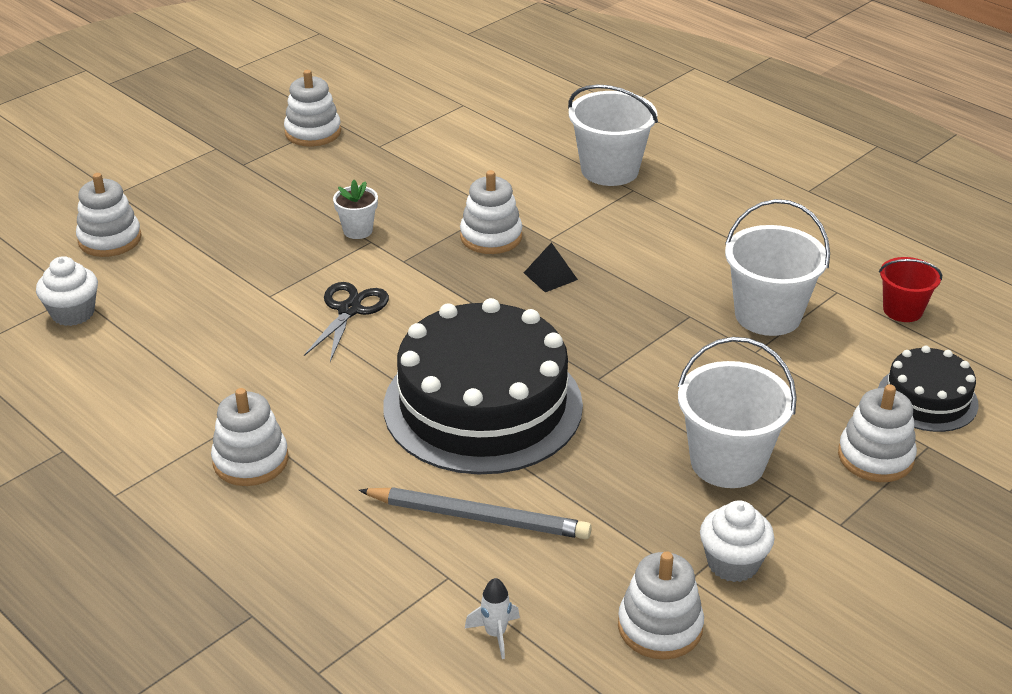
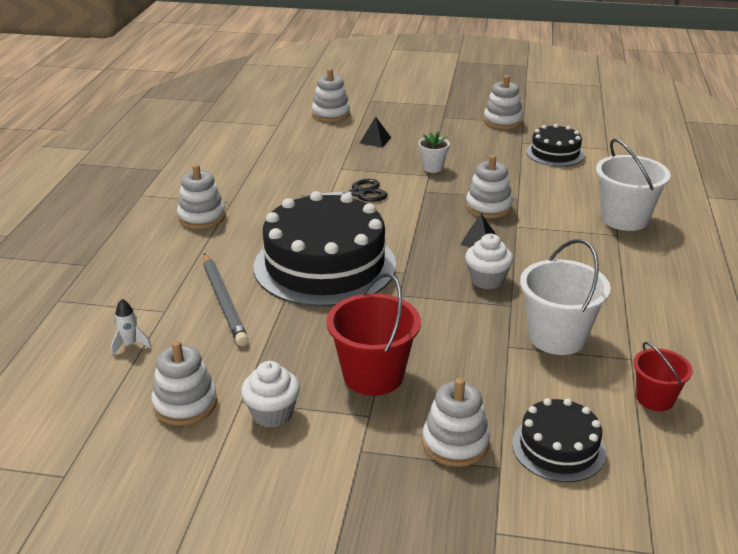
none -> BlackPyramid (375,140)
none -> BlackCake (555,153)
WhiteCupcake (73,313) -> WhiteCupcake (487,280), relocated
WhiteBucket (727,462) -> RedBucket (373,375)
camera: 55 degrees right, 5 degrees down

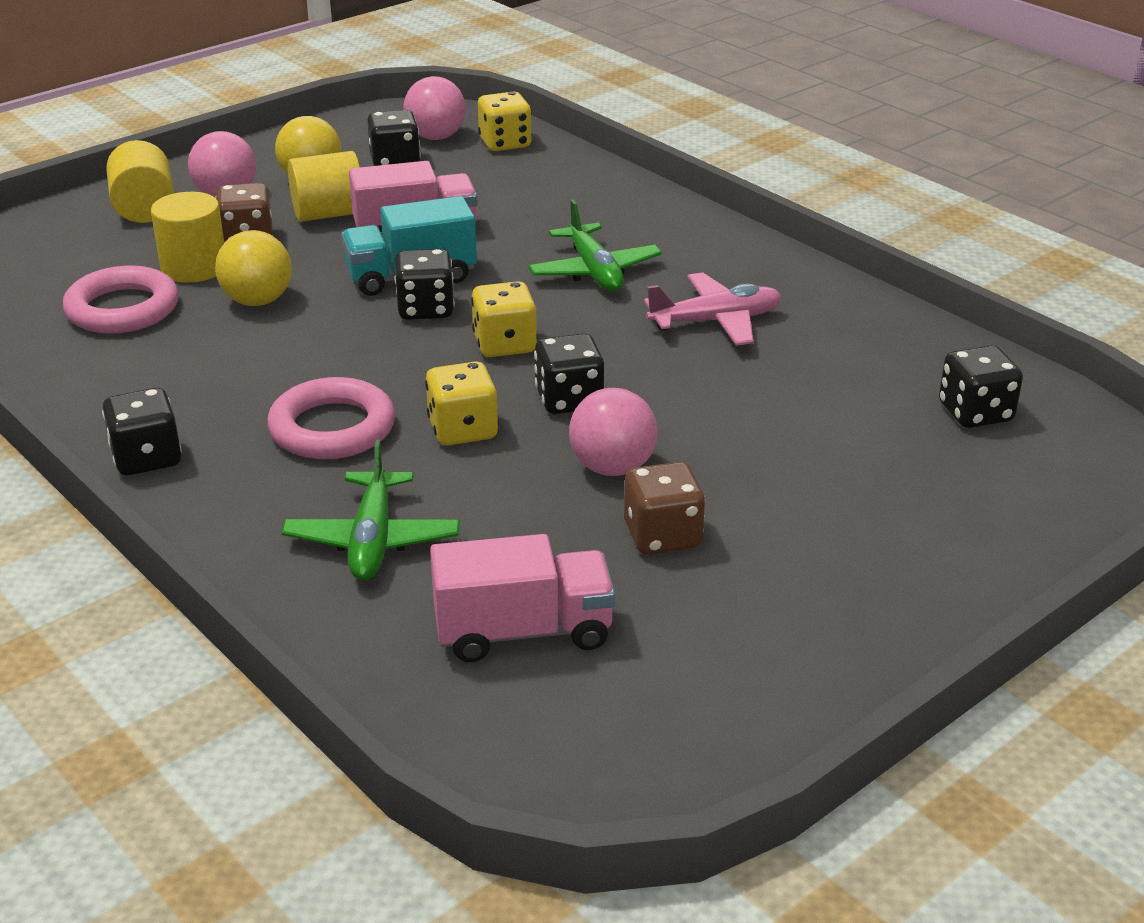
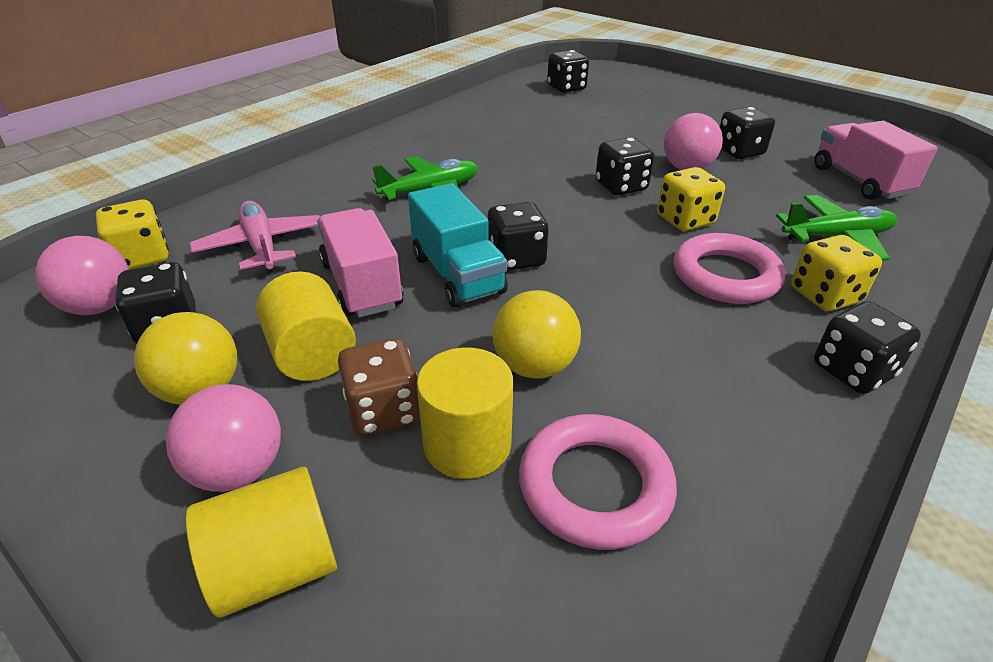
YellowDice (504,344) -> YellowDice (825,295), relocated
PinkPlane (715,321) -> PinkPlane (261,246), relocated
BrownDice (662,536) -> BlackDice (739,152)
camera: 100 degrees left, 5 degrees up

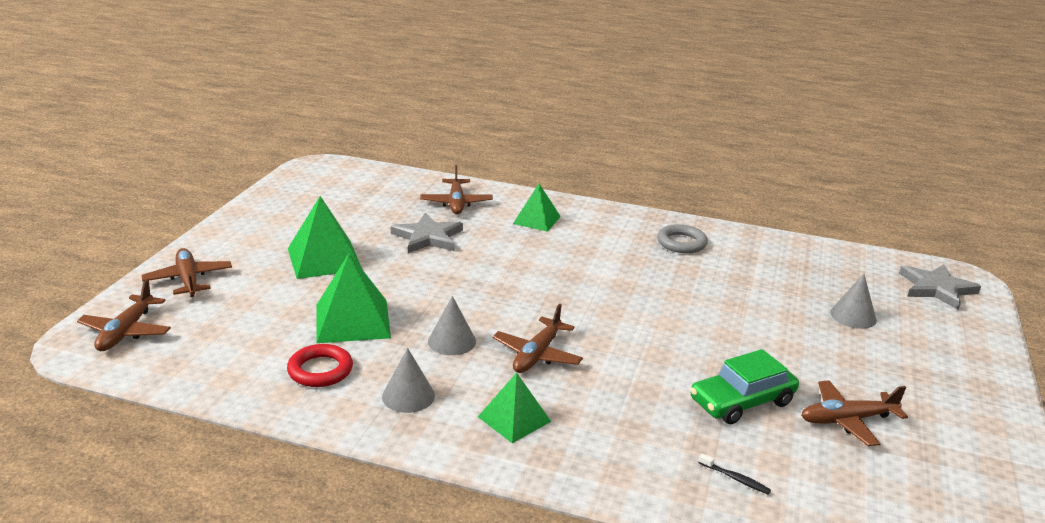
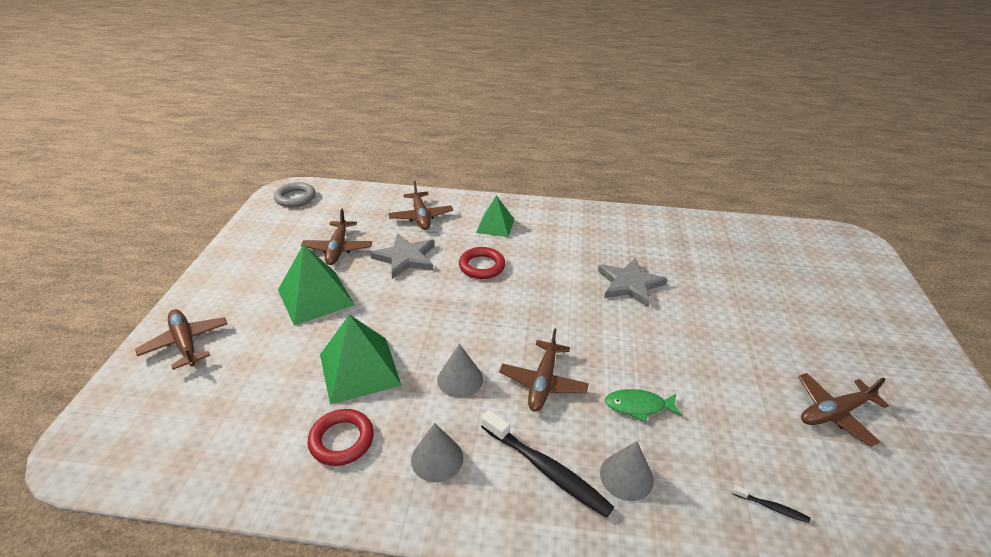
GreenCar (742,401) -> none
none -> RedRing (482,266)
none -> GreenFish (638,406)
BrownPlane (126,332) -> BrownPlane (338,249), relocated
GreyRing (681,243) -> GreyRing (295,198), relocated
GreyCone (853,316) -> GreyCone (626,476), relocated
GreyStar (936,288) -> GreyStar (629,284), relocated
GreenPyramid (514,419) -> BlackToothbrush (546,470)
camera: 10 degrees left, 10 degrees up

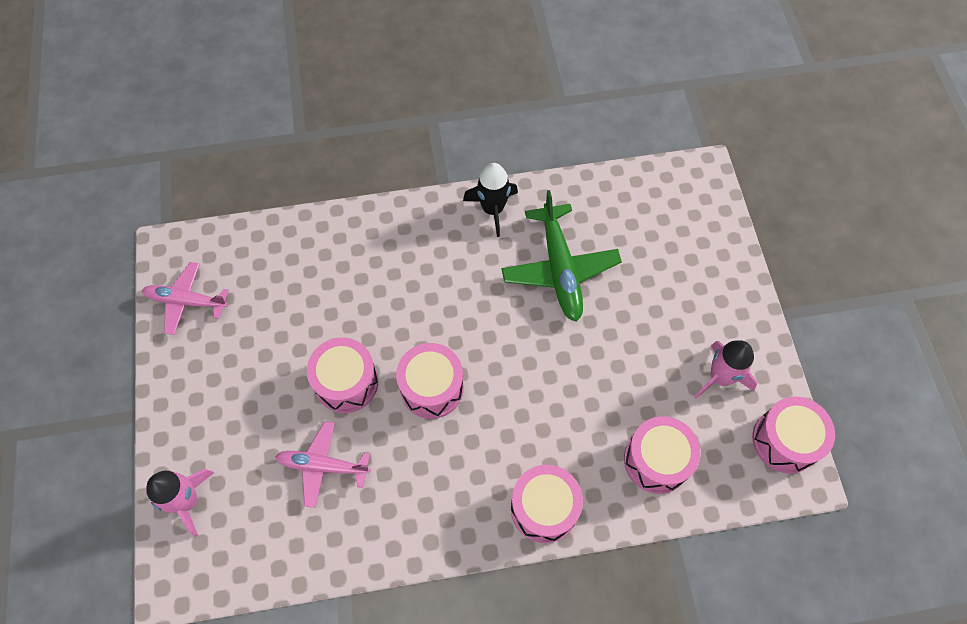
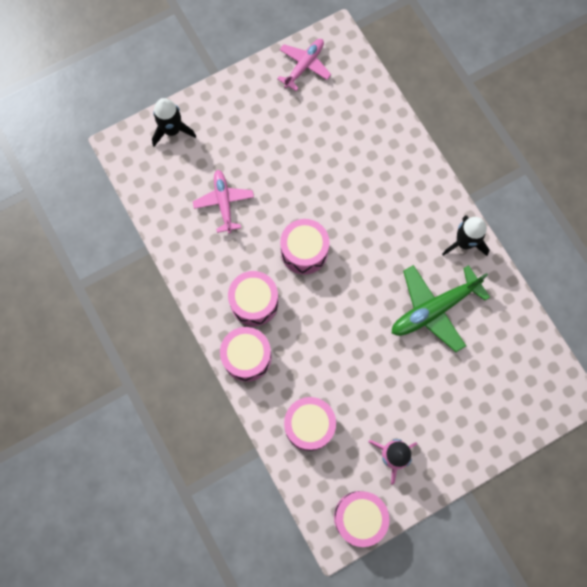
PinkDrum (346,382) -> PinkDrum (254,302), relocated
PinkRocket (187,500) -> BlackRocket (172,130)
PinkPlane (187,301) -> PinkPlane (304,66), 45 degrees clockwise
camera: 70 degrees right, 10 degrees up

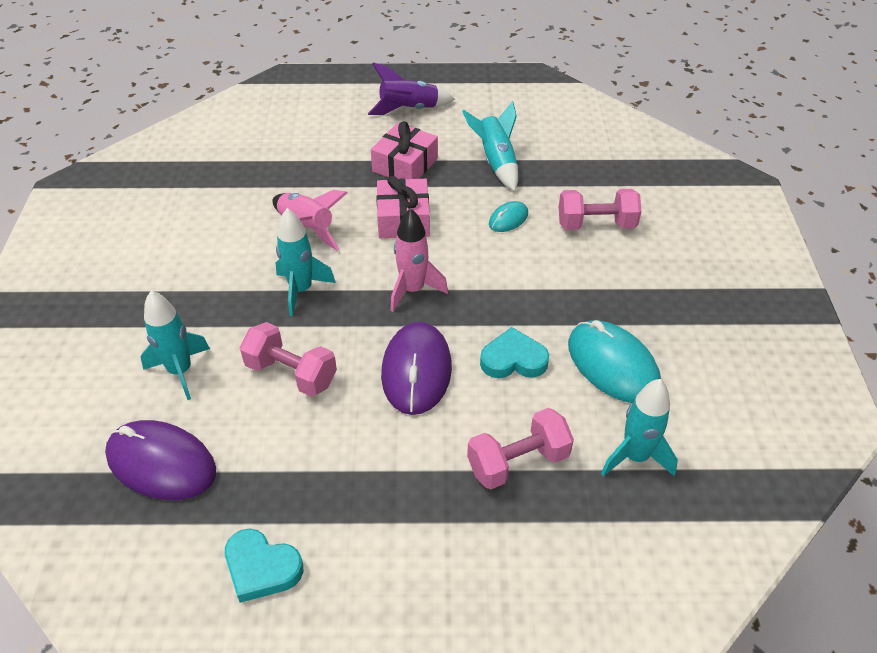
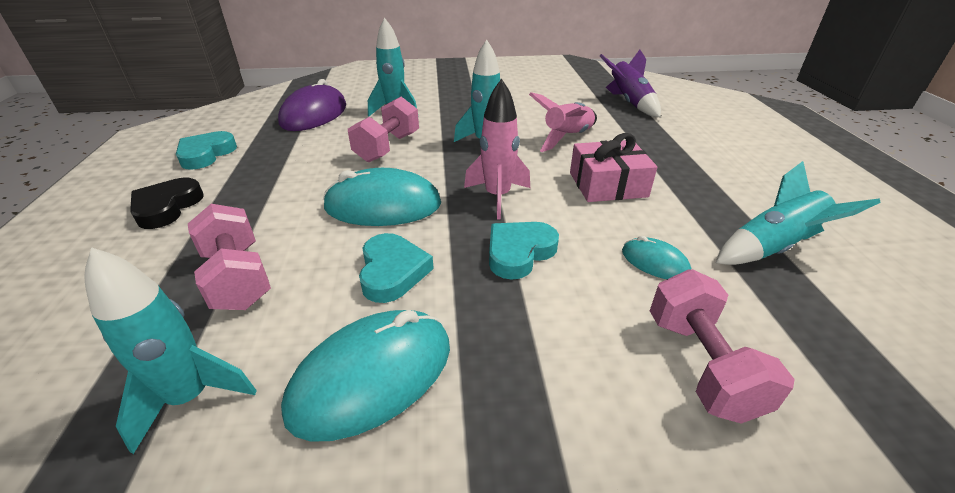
PinkGift (405,165) -> none
none -> BlackHeart (167,207)
none -> TurquoiseHeart (519,252)
PurpleRocket (409,109) -> PurpleRocket (629,102), relocated
PurpleMouse (416,371) -> TurquoiseMouse (383,205)
camera: 85 degrees right, 10 degrees down

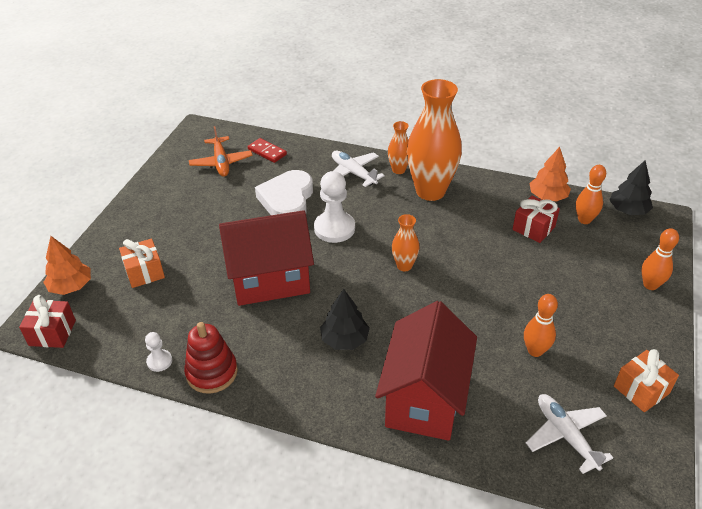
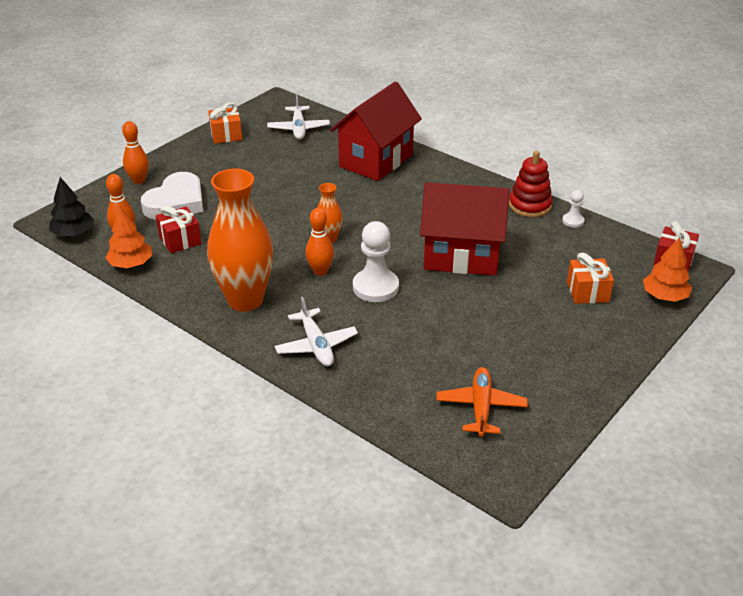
RedDomino (267,152) -> none
BlackTree (344,339) -> none
OrangeVase (398,170) -> none
WhiteHeart (287,200) -> WhiteHeart (176,202), relocated
OrangeBowlingPin (535,351) -> OrangeBowlingPin (320,271), relocated
camera: 160 degrees left, 5 degrees down

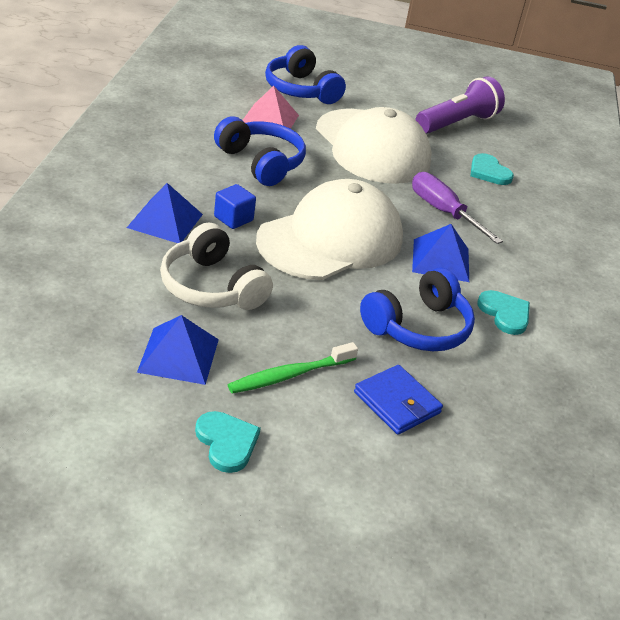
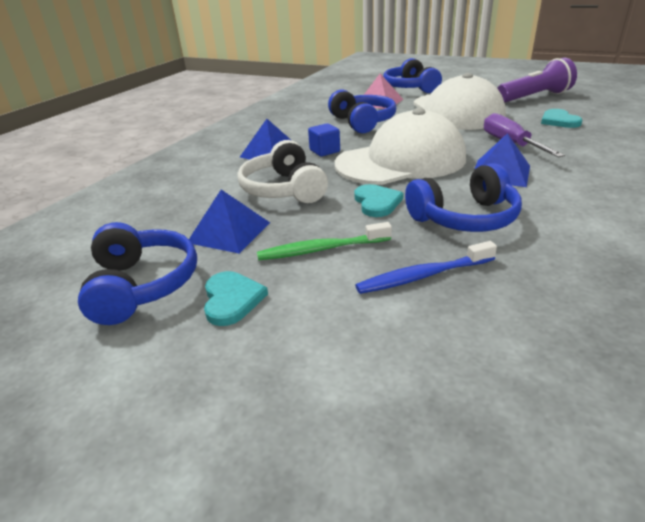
none -> BlueHeadphones (142,285)
TurquoiseHeart (505,314) -> TurquoiseHeart (377,202), relocated
BlueWallet (397,403) -> BlueToothbrush (423,276)
camera: 25 degrees right, 5 degrees down

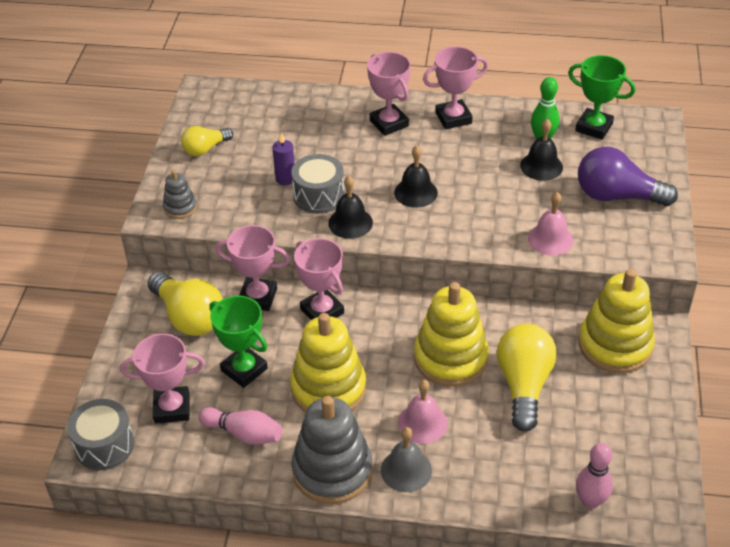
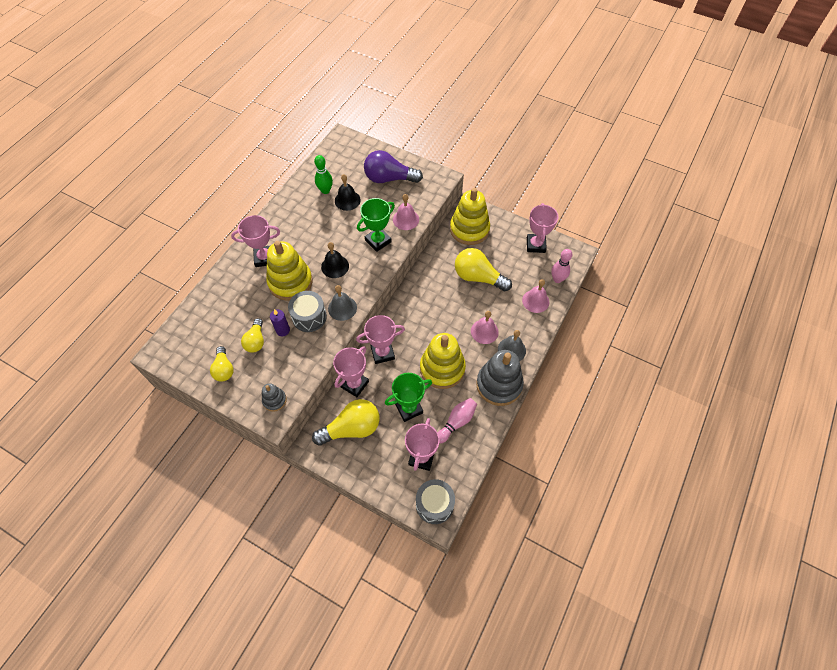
none -> YellowLightBulb (256,341)
none -> PinkBell (535,301)
YellowStackingToy (450,358) -> YellowStackingToy (290,282), relocated
PinkTrophy (453,118) -> PinkTrophy (535,245), relocated
GreenTrophy (594,127) -> GreenTrophy (378,241), relocated
BlackBell (350,223) -> GreyBell (342,308)
PurpleLightBulb (616,196) -> PurpleLightBulb (389,178), 60 degrees clockwise
camera: 70 degrees left, 15 degrees up

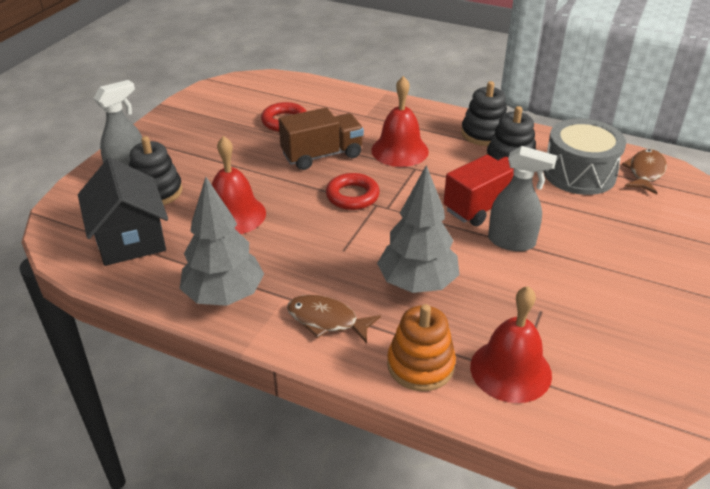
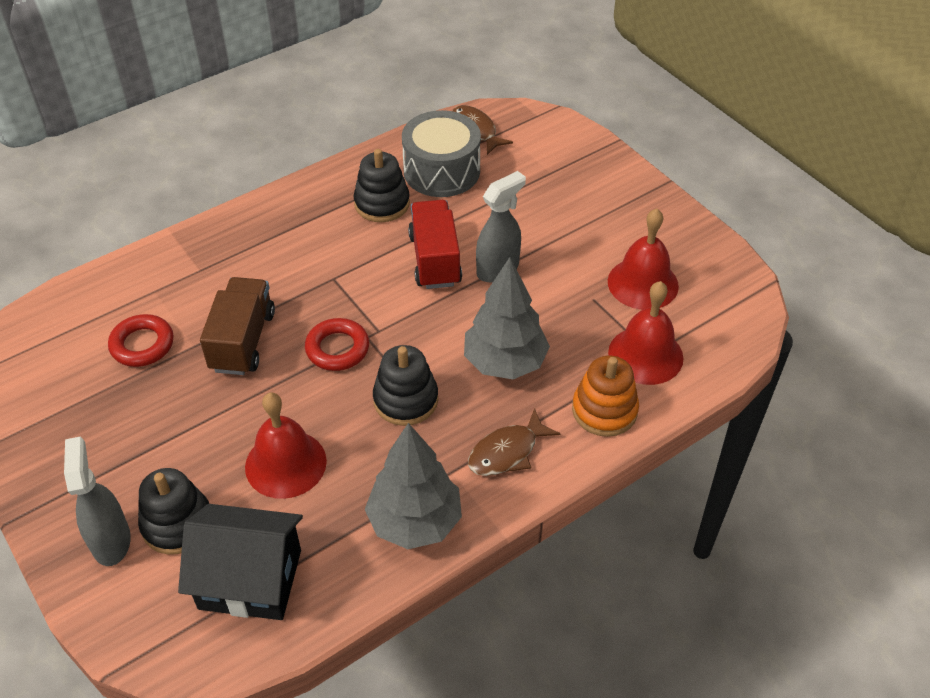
RedBell (399,150) -> RedBell (643,283), relocated
BlackStackingToy (484,133) -> BlackStackingToy (405,400), relocated
camera: 60 degrees left, 10 degrees up

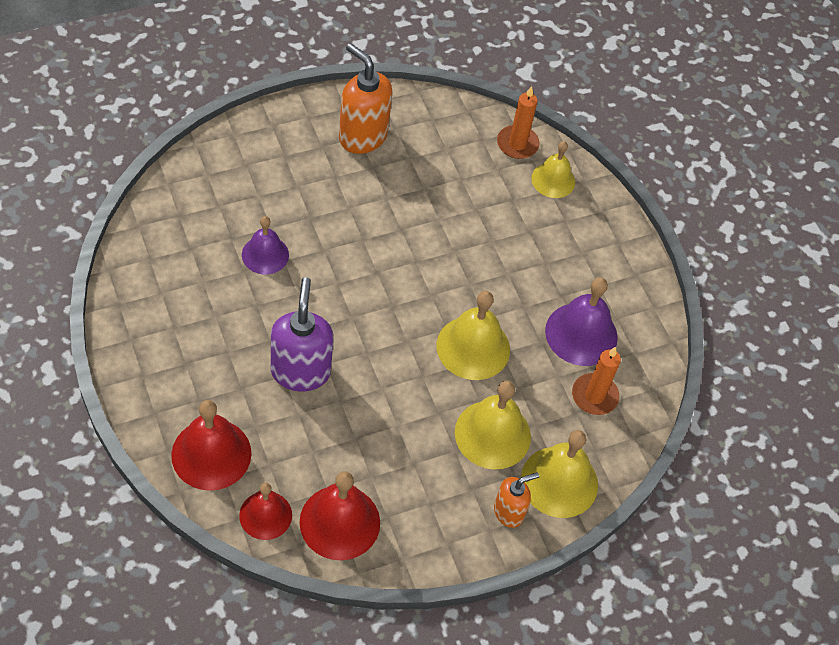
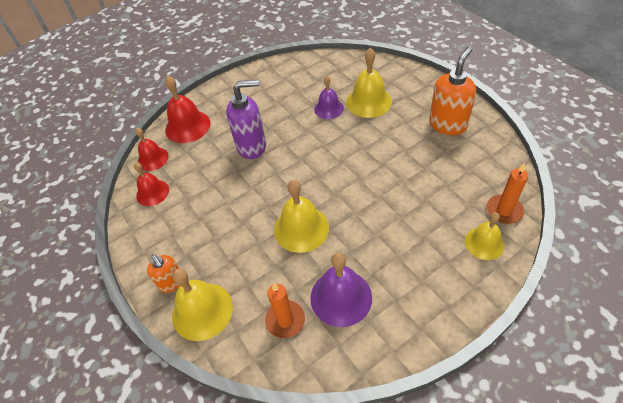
YellowBell (492,434) -> YellowBell (368,101), relocated
RedBell (340,522) -> RedBell (152,192), x0.65
camera: 90 degrees right, 5 degrees down

